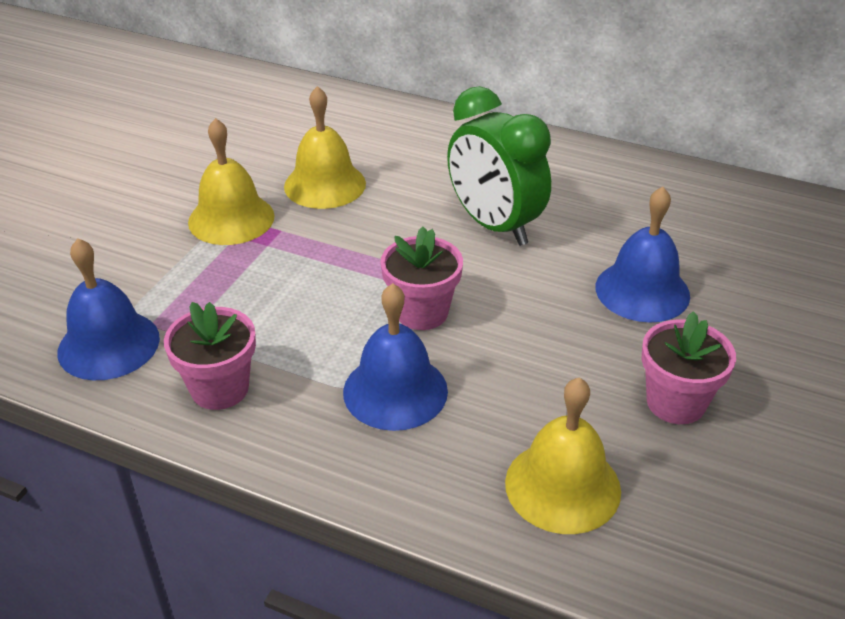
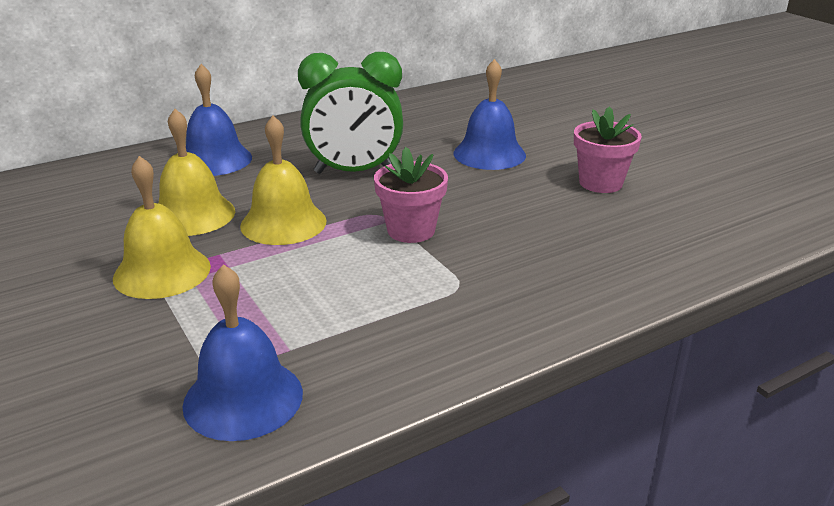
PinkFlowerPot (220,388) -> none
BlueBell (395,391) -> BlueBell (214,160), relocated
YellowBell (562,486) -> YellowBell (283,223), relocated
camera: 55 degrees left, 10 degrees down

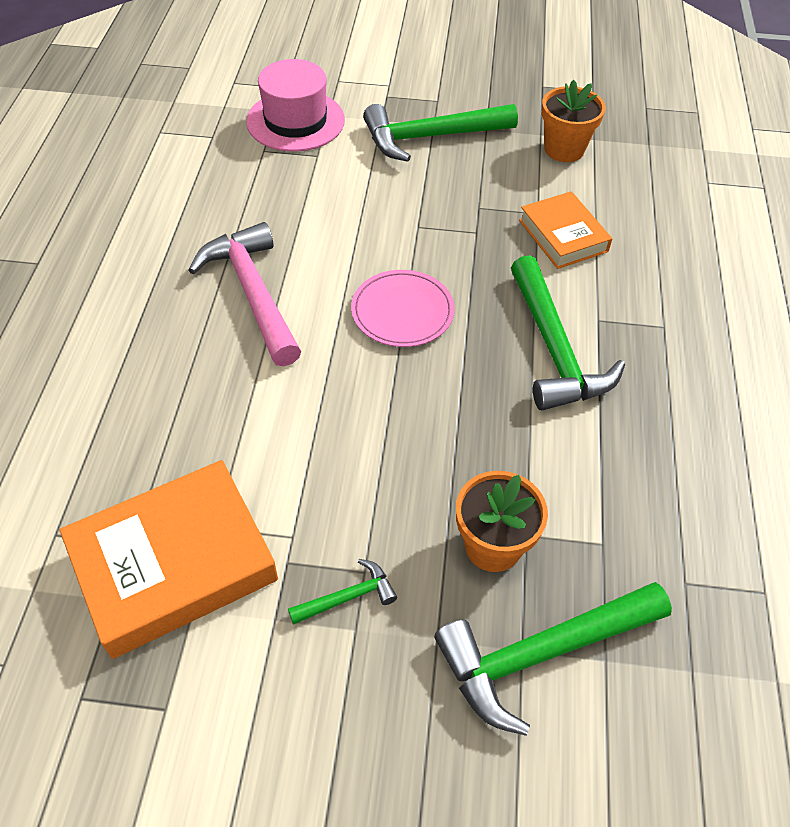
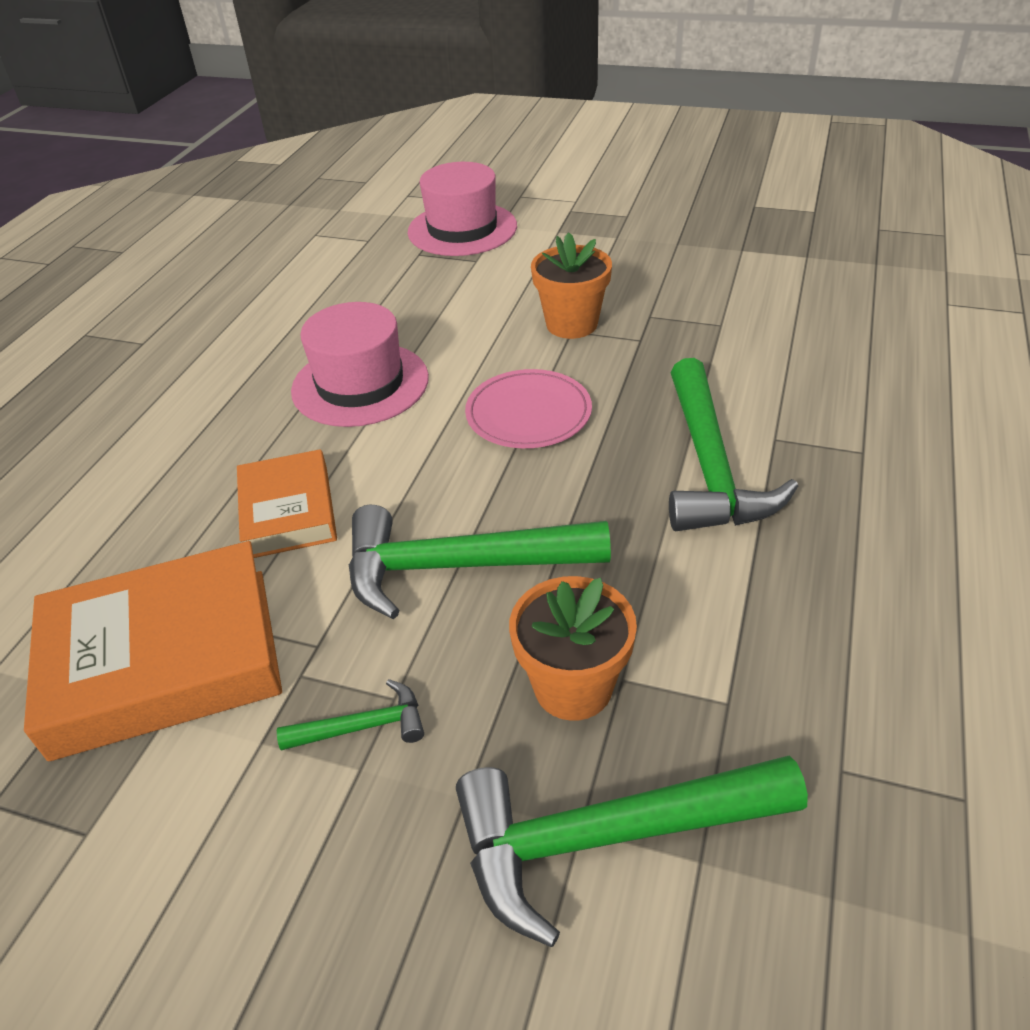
GreenHammer (430,137) -> GreenHammer (458,567), relocated
OrangeBook (563,236) -> OrangeBook (289,511), relocated
OrangeFlowerPot (564,149) -> OrangeFlowerPot (571,324), relocated
PinkHammer (253,293) -> PinkHat (360,384)
camera: 15 degrees right, 10 degrees down

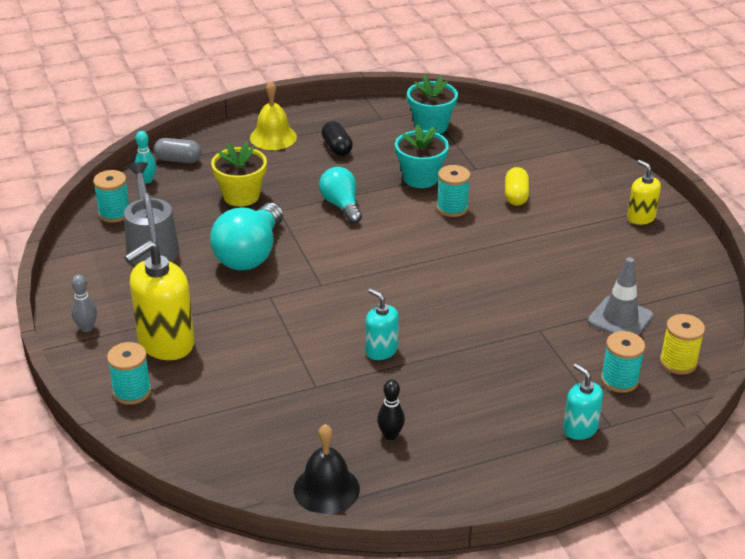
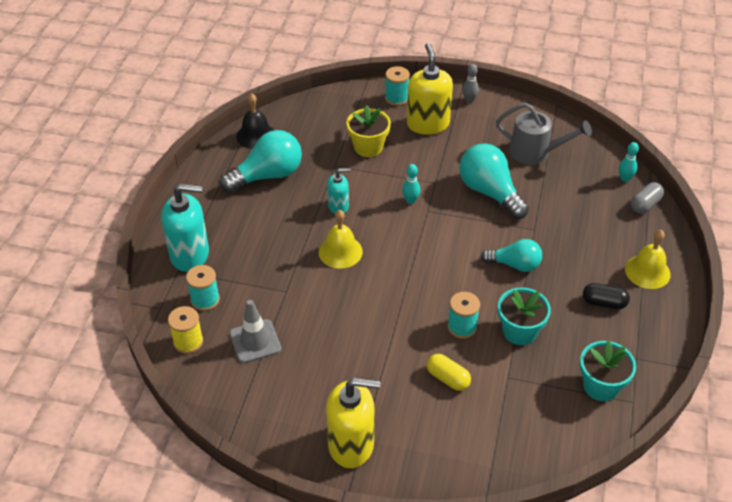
TurquoiseSpool (114,213) -> none
none -> YellowBell (340,251)
none -> TurquoiseBowlingPin (410,200)
YellowFlowerPot (241,196) -> YellowFlowerPot (368,147), relocated
BlackBowlingPin (390,435) -> TurquoiseLightBulb (267,175)
TurquoiseSoapDispenser (580,429) -> TurquoiseSoapDispenser (190,255), x1.81
YellowSoapDispenser (640,217) -> YellowSoapDispenser (351,445), x1.81
camera: 125 degrees right, 10 degrees up

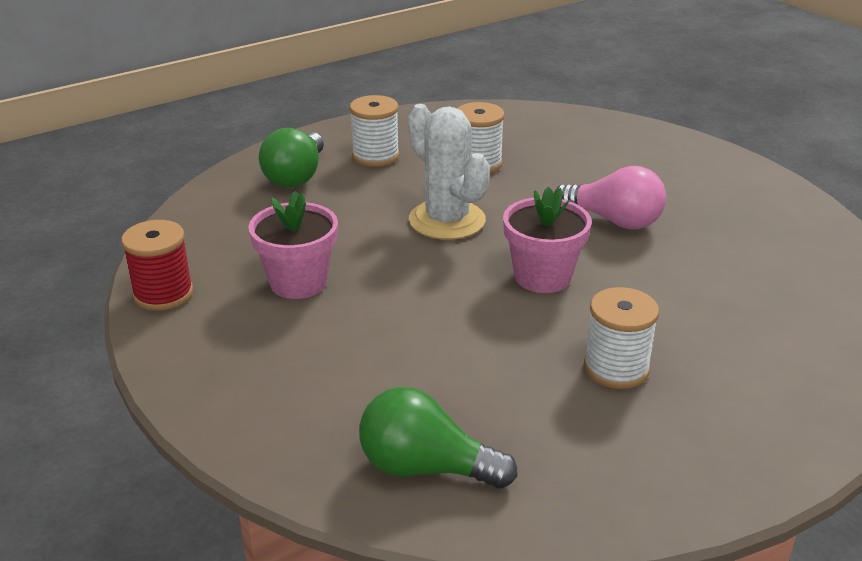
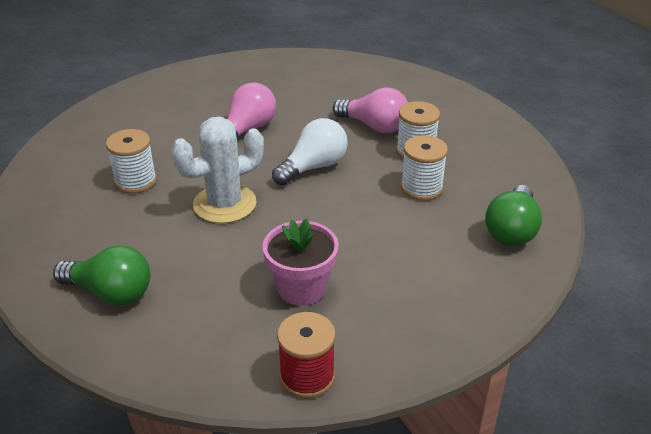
none -> PinkLightBulb (374,126)
WhiteSpool (375,156) -> WhiteSpool (421,188), relocated
PinkFlowerPot (542,277) -> WhiteLightBulb (313,167)
camera: 85 degrees left, 5 degrees up

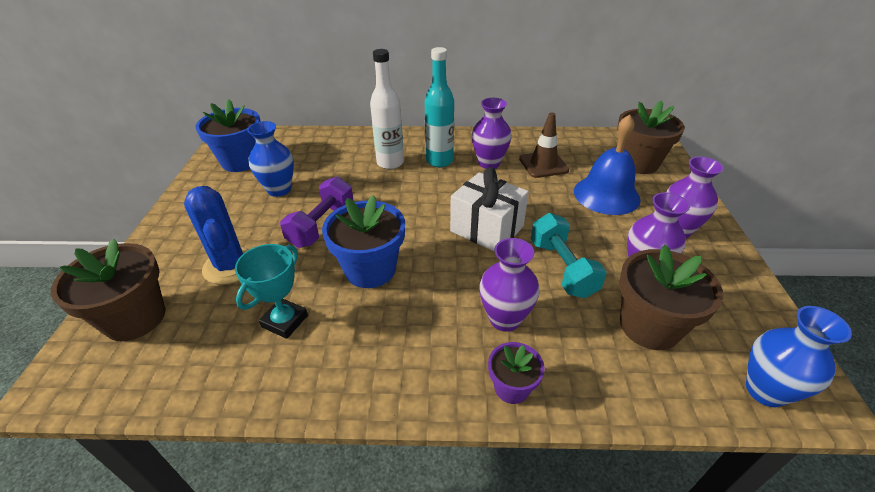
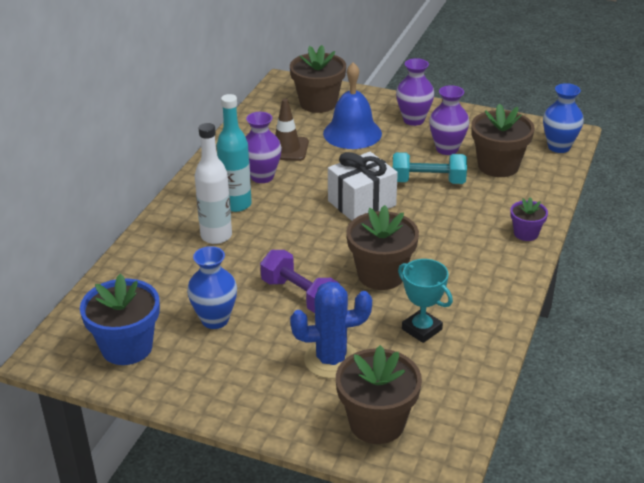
PurpleVase (504,319) -> none
BlueFlowerPot (370,269) -> BrownFlowerPot (381,275)
camera: 70 degrees left, 5 degrees down

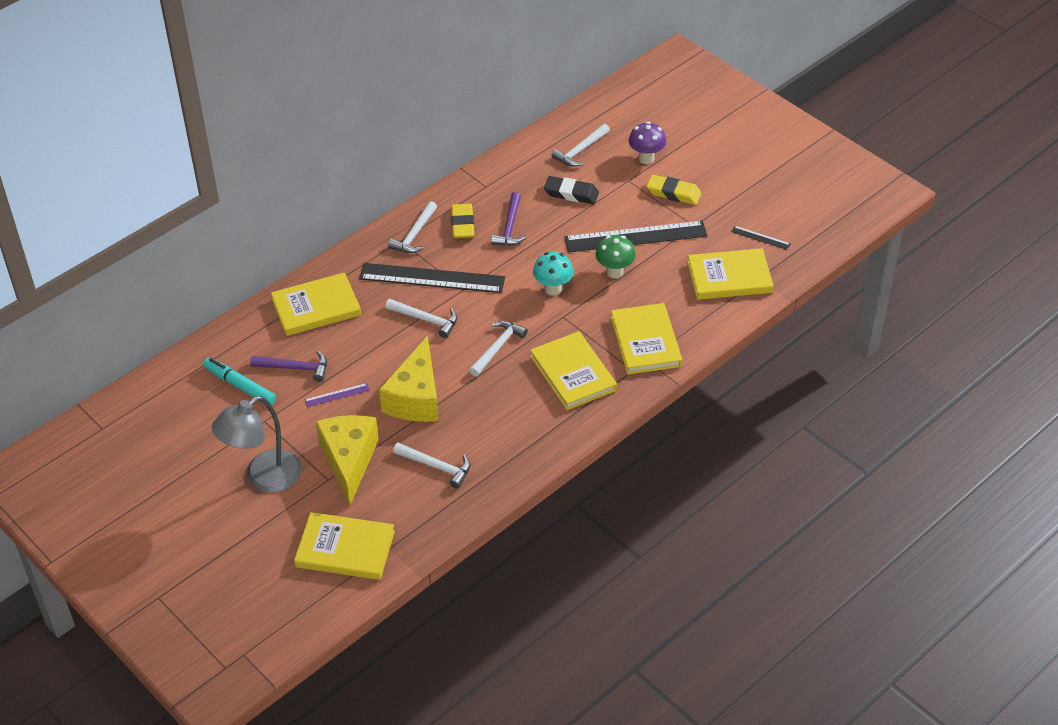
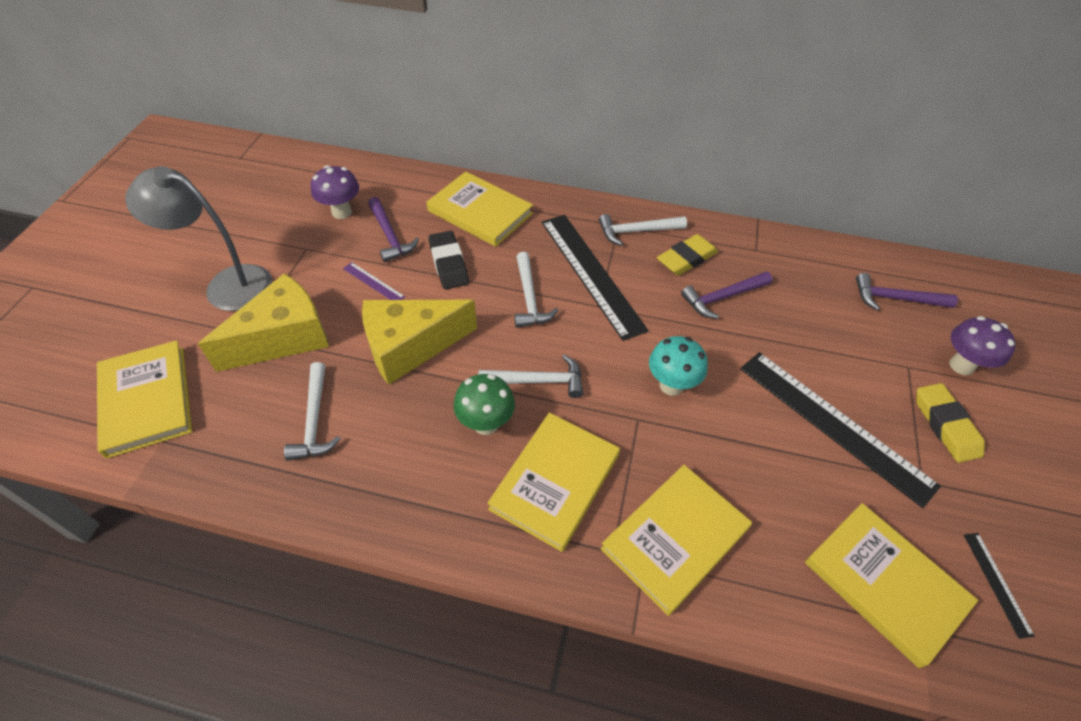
BlackEraser (571,193) -> BlackEraser (448,264), relocated
GreenMushroom (614,272) -> GreenMushroom (486,424), relocated
TurquoiseMarker (240,386) -> PurpleMushroom (342,212)
WhiteHammer (580,150) -> PurpleHammer (895,299)
camera: 55 degrees right, 5 degrees up

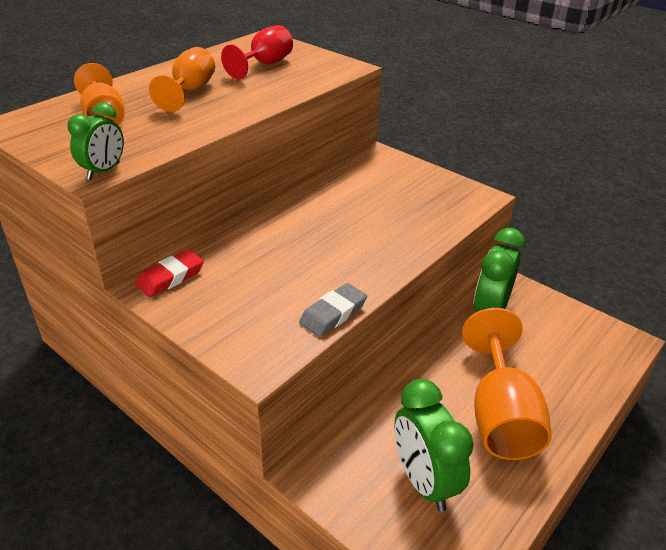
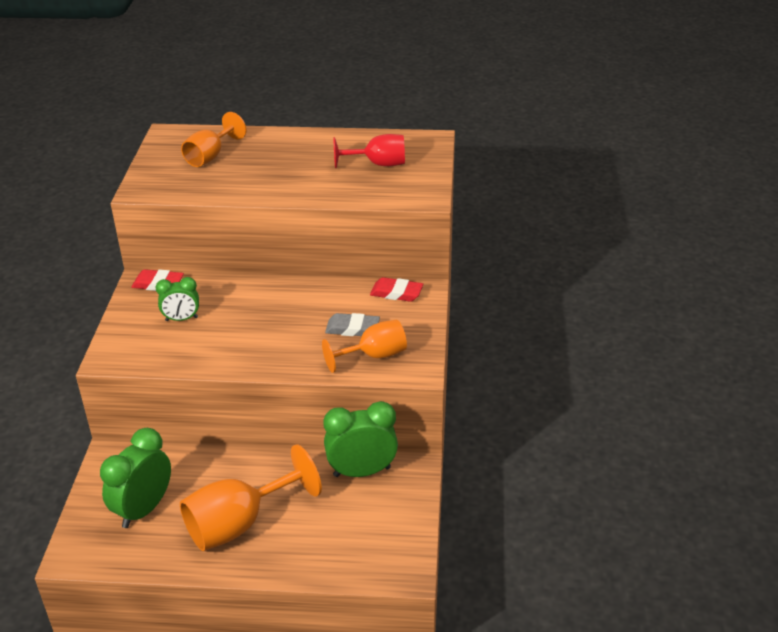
none -> RedEraser (396,293)
GreenClock (103,171) -> GreenClock (181,319), relocated
OrangeGoblet (190,91) -> OrangeGoblet (374,356), relocated
GreyEraser (333,314) -> GreyEraser (352,328), relocated
camera: 55 degrees right, 0 degrees up

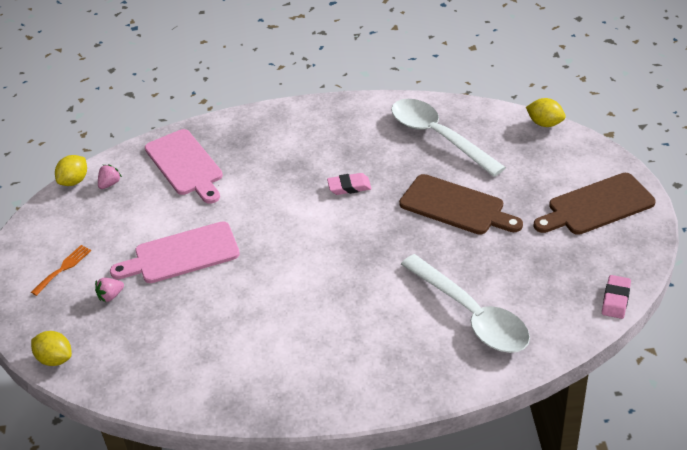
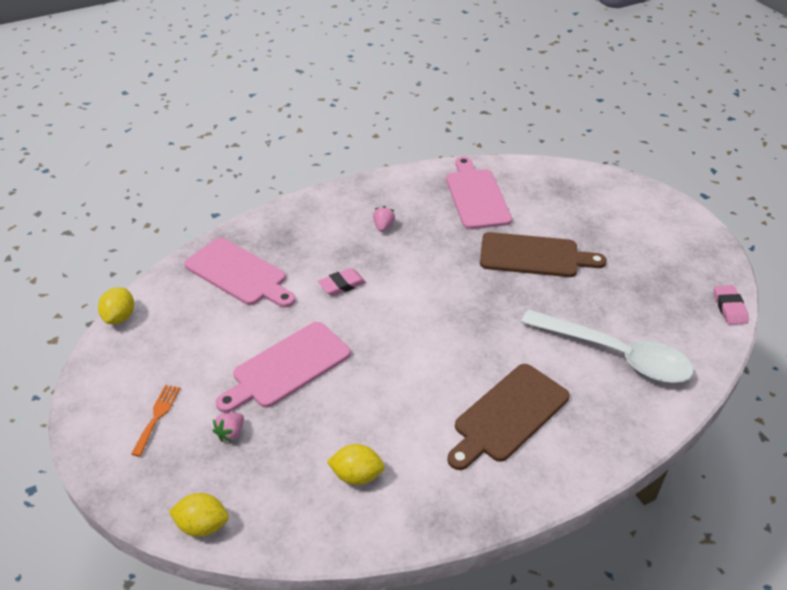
PinkStrawberry (110,184) -> PinkStrawberry (383,226), relocated
PinkEraser (349,187) -> PinkEraser (342,285), relocated
YellowLemon (545,123) -> YellowLemon (357,475), relocated
BrownCuttingBoard (597,206) -> BrownCuttingBoard (508,415), relocated
WhiteSpoon (438,137) -> PinkCuttingBoard (476,196)
camera: 25 degrees left, 0 degrees up

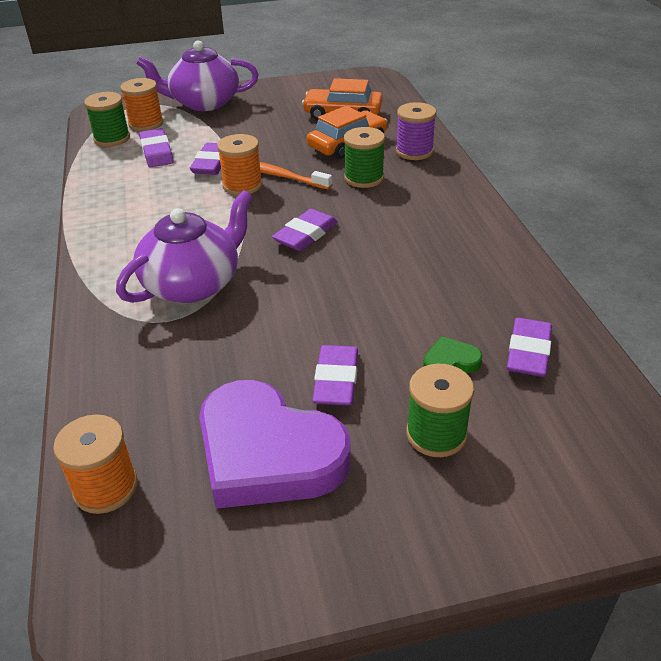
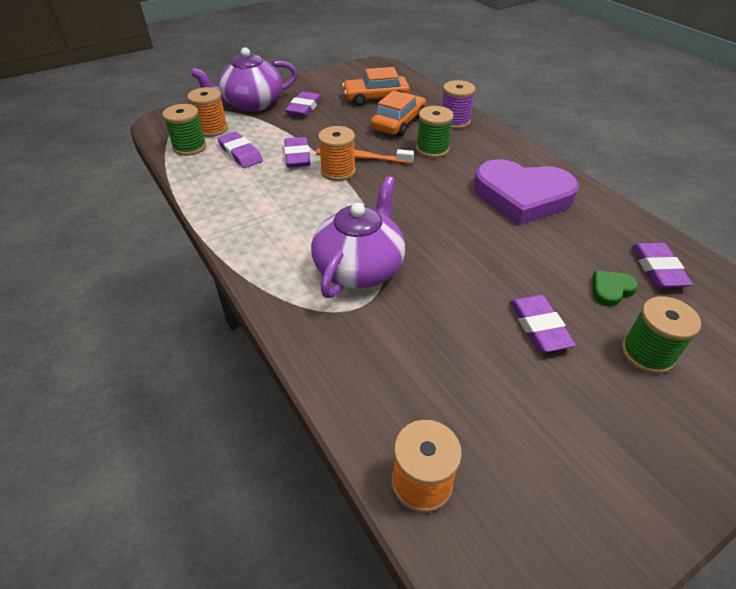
PurpleHeart (268,453) -> PurpleHeart (522,196), relocated
PurpleEraser (305,234) -> PurpleEraser (304,108), relocated
camera: 20 degrees left, 5 degrees up

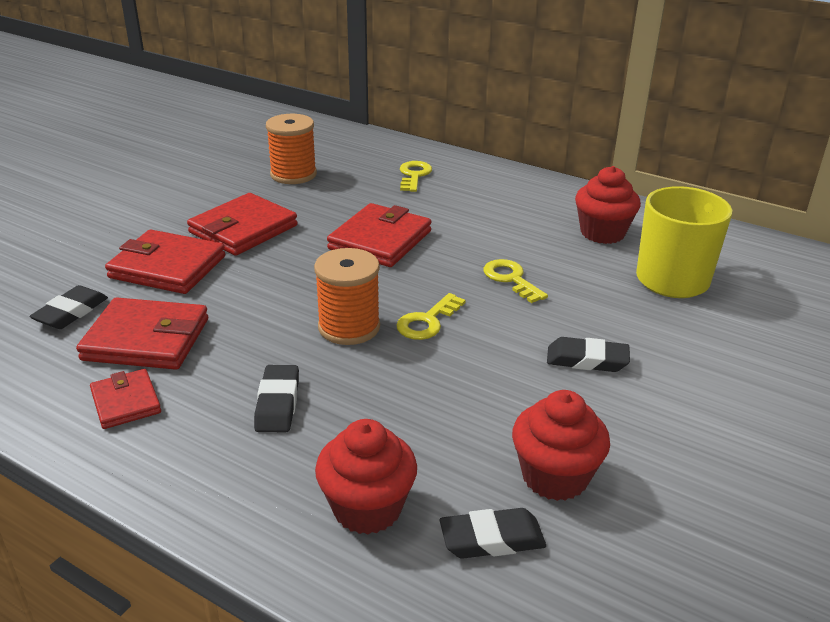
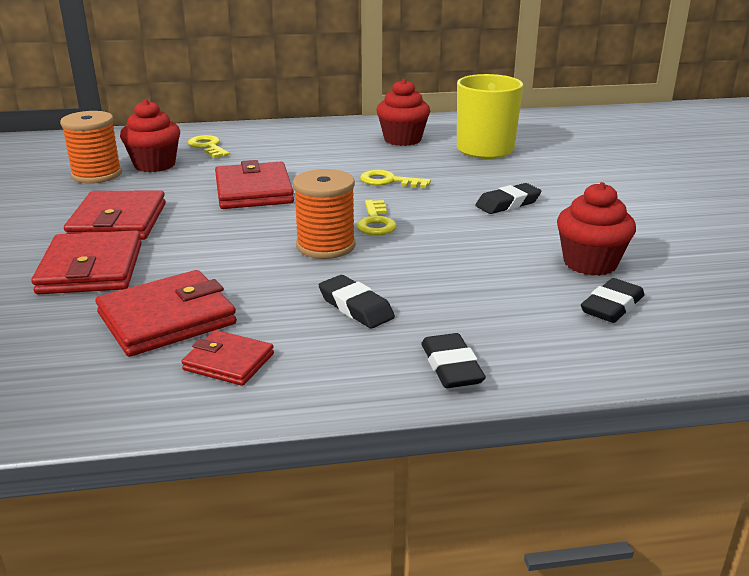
BlackEraser (71,312) -> BlackEraser (451,367), relocated
RedCupcake (367,508) -> RedCupcake (154,165), relocated
RedWallet (167,267) -> RedWallet (91,269), 75 degrees counterclockwise
camera: 40 degrees left, 5 degrees down

